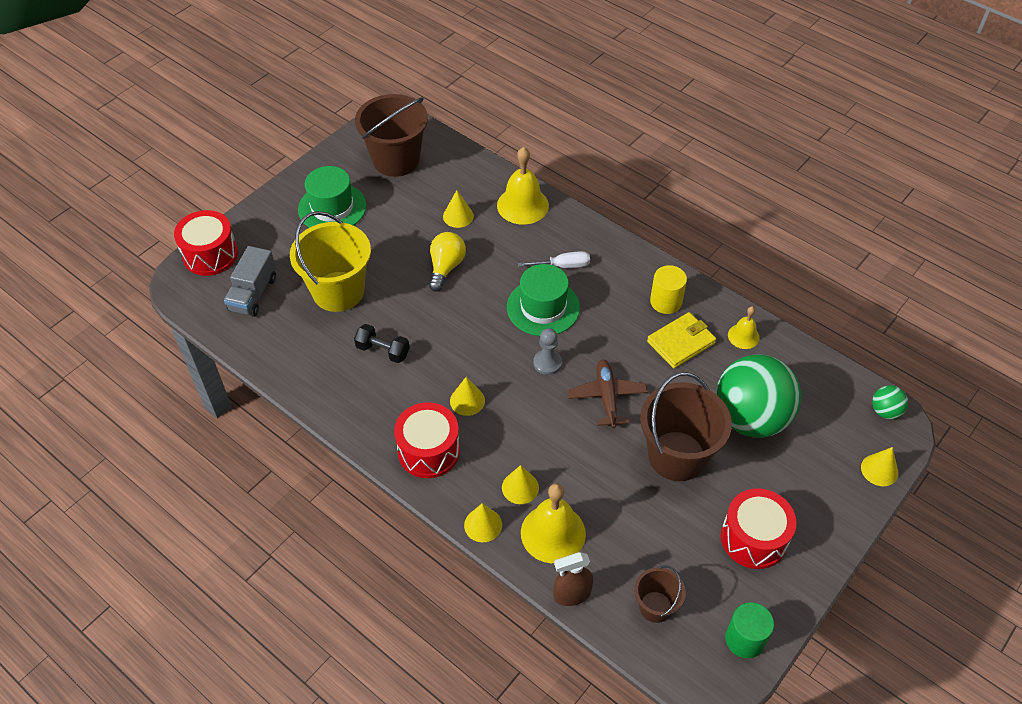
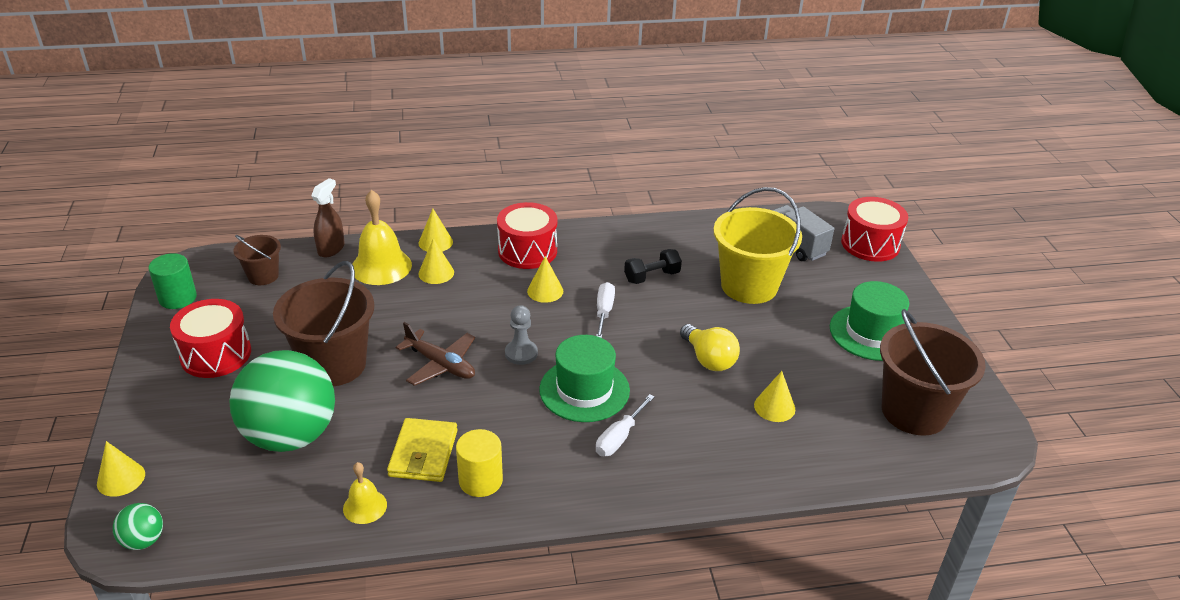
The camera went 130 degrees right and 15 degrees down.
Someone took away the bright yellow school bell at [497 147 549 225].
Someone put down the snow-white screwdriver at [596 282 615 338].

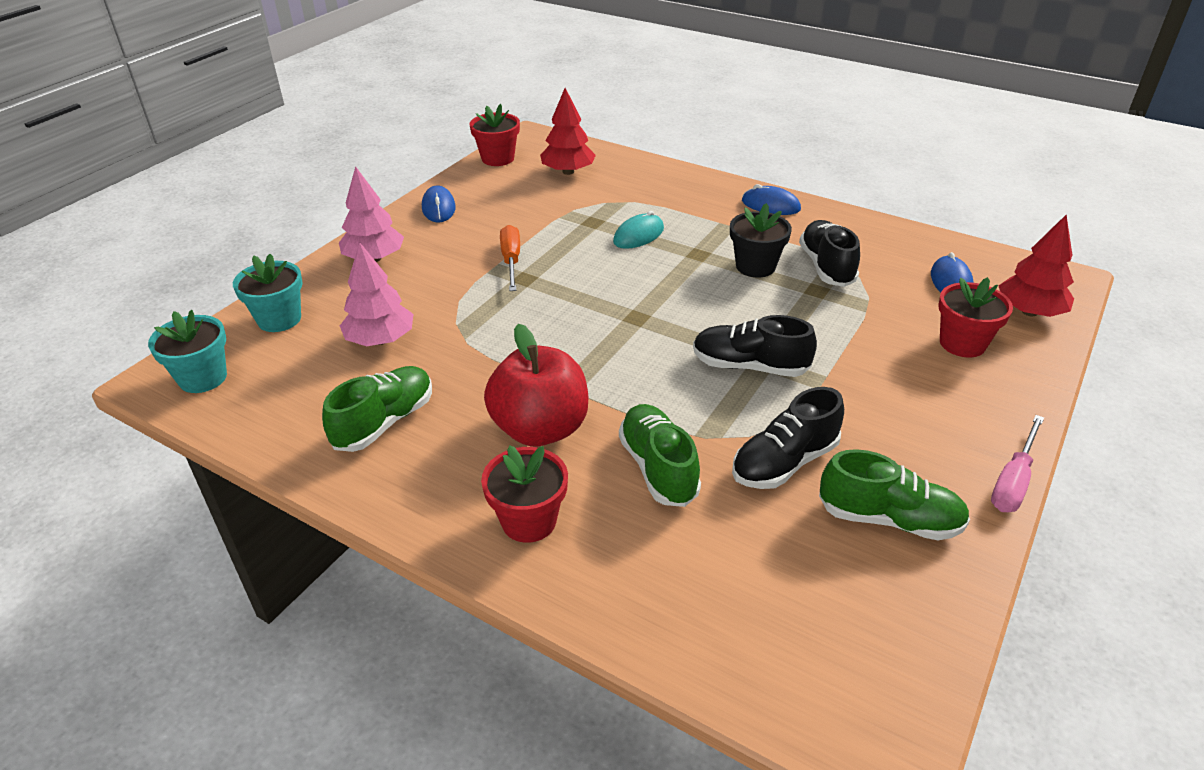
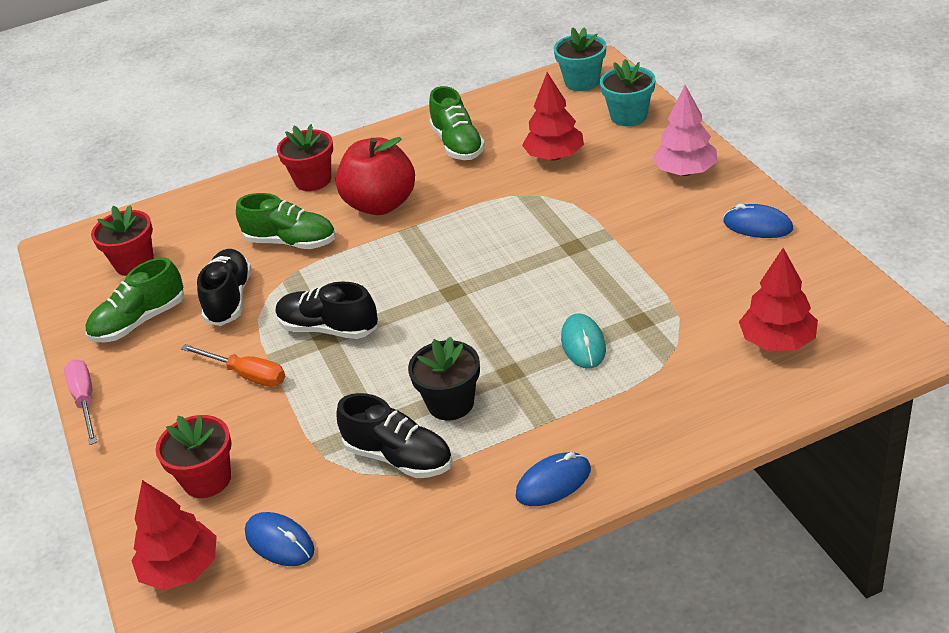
The camera went 130 degrees right and 0 degrees up.
Someone carried the red plant pot from [469 104 520 166] to [91 205 154 276].
Someone carried the orange screwdriver from [500 225 520 291] to [181 344 285 387].
Someone repainted the rose-pink fir tree at [340 242 413 346], which became the red fir tree at [522 72 584 161].
Someone rotated the ebony shoe at [693 315 817 377] by 120 degrees counterclockwise.

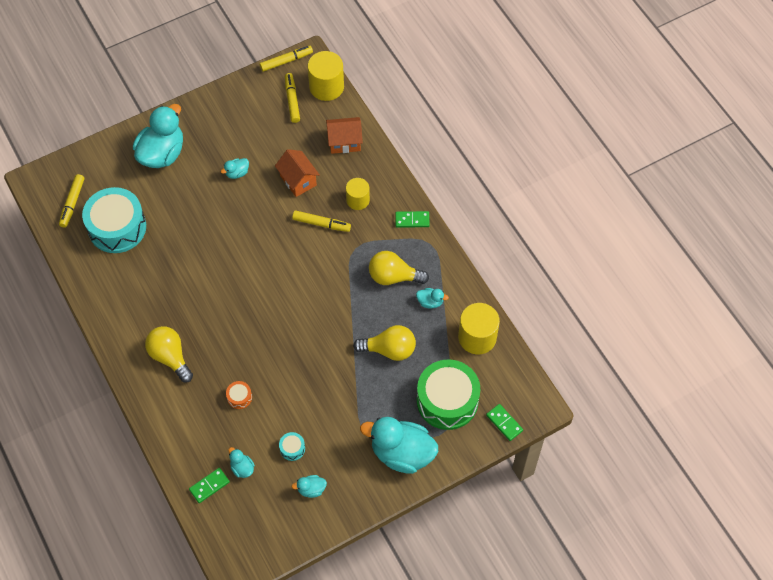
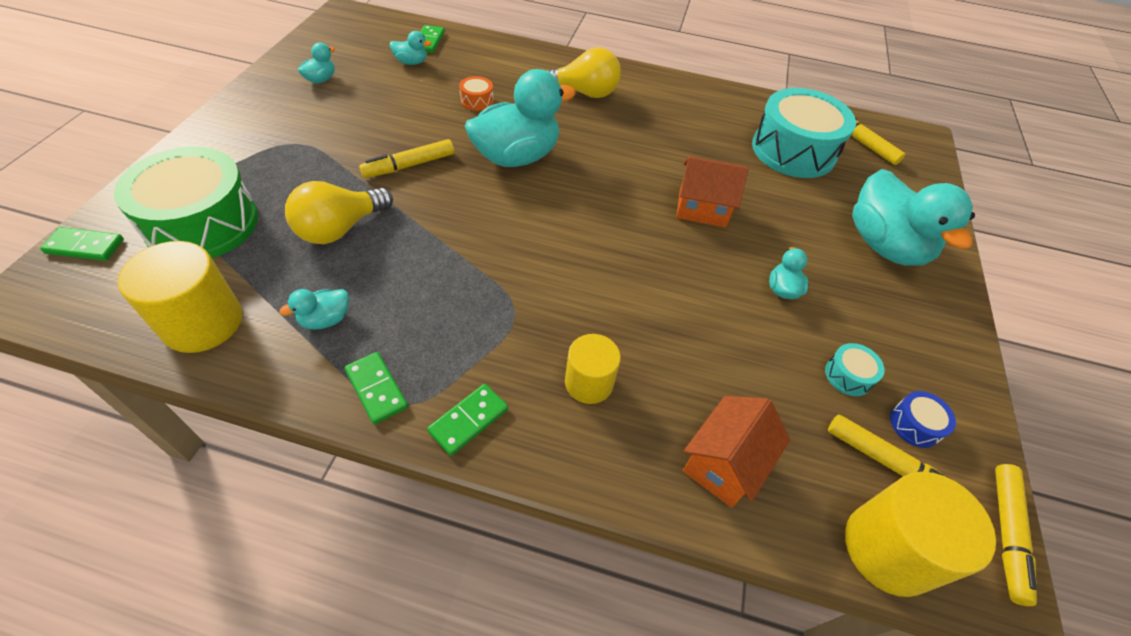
The camera went 130 degrees right and 10 degrees down.
Someone took away the bright yellow lightbulb at [369 251 429 285].
Someone put down the green domino at [345 352 408 424].
Someone put down the cobalt drum at [890 391 956 448].
Someone carried the orange house from [275 149 320 197] to [676 156 749 227].
Someone carried the teal drum from [279 432 305 461] to [825 343 885 396].
Someone carried the bright yellow marker pen from [292 211 351 232] to [359 139 454 178].
Someone carried the teal rubber duck from [360 417 438 474] to [465 69 576 167].

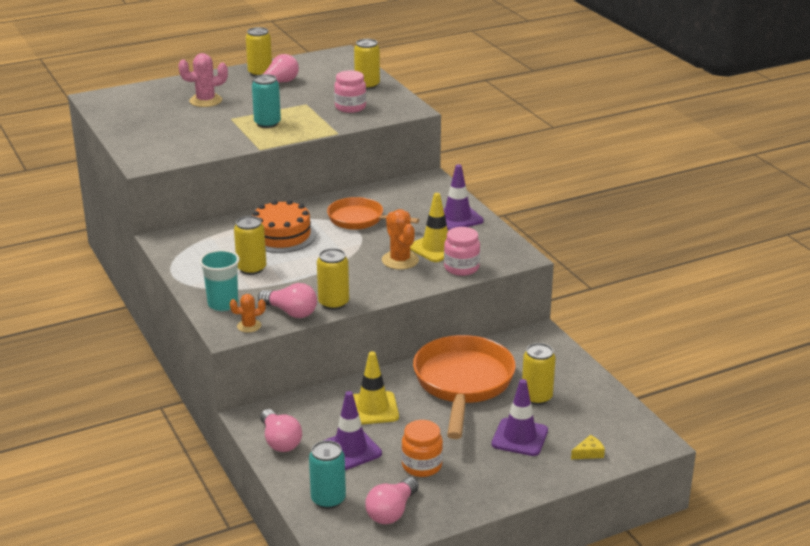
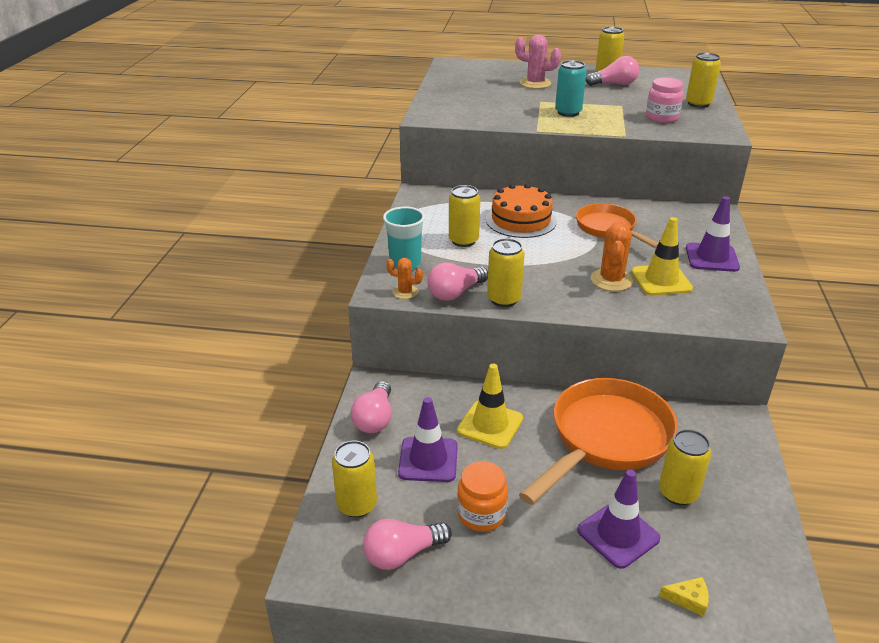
The camera went 35 degrees right and 5 degrees up.
Someone took away the rose-pink jar at [444 227 480 276].
Someone repainted the teal soda can at [309 440 346 509], which became the bright yellow soda can at [332 441 377 518].
Someone rotated the rose-pink lightbulb at [258 283 317 318] by 75 degrees clockwise.

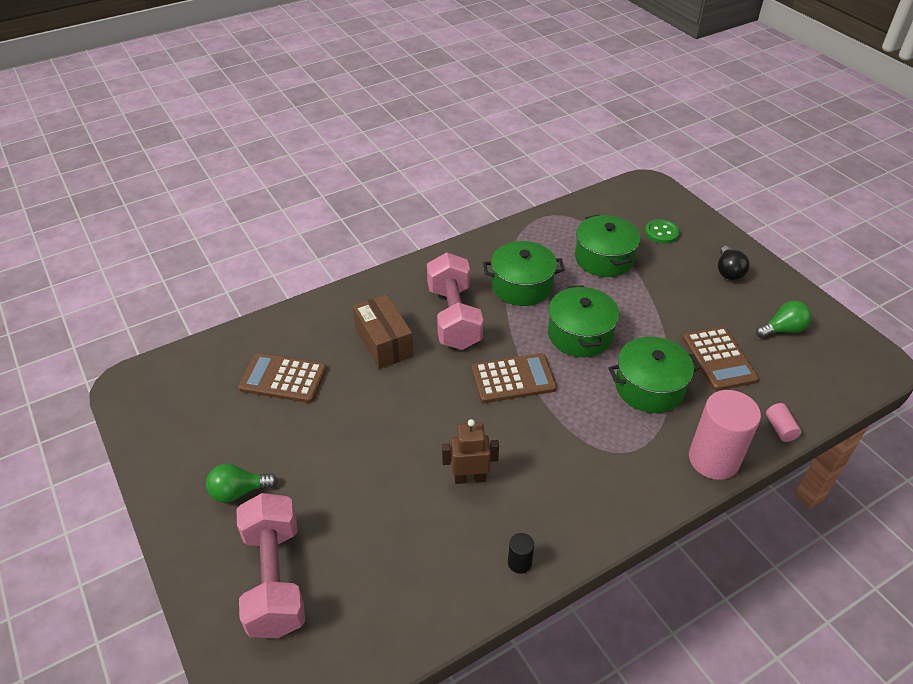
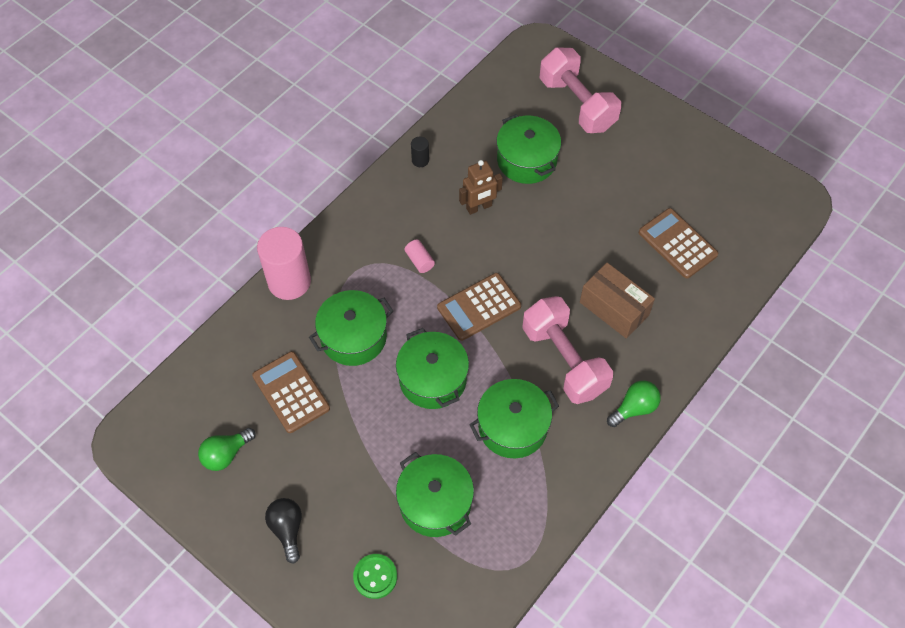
The camera went 160 degrees right and 15 degrees up.
Someone put down the green pot at [496 114 561 184].
Someone carried the green lightbulb from [206 463 278 503] to [607 381 661 427].
Someone carried the rose-pink cylinder shape from [766 403 802 442] to [405 240 435 273].
Someone rotated the dark brown pocket calculator at [238 353 327 403] by 120 degrees counterclockwise.

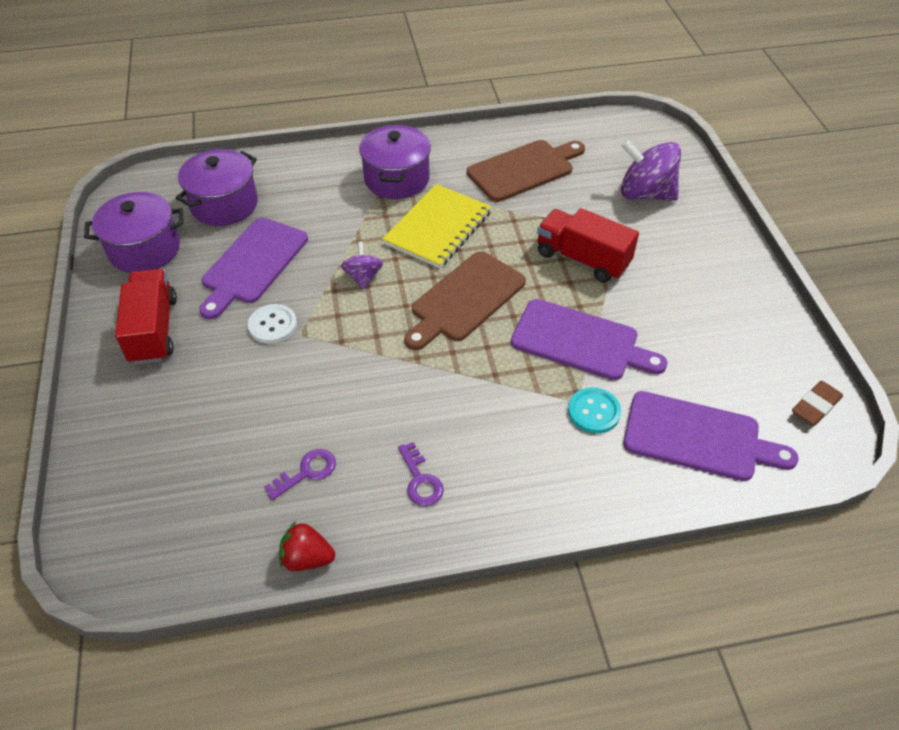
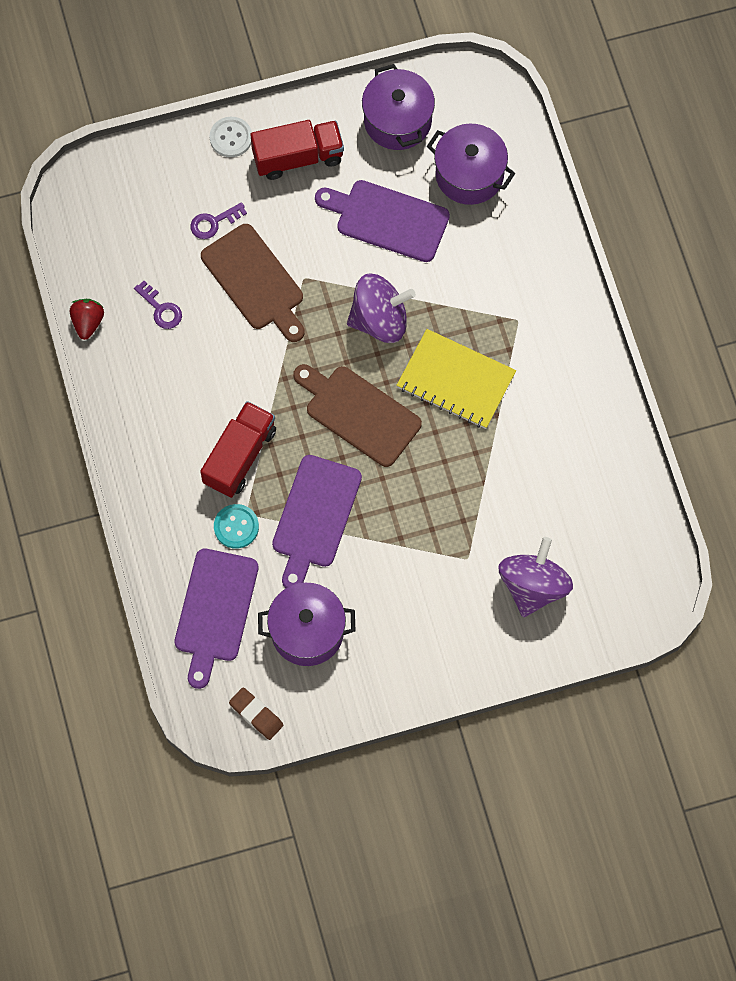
The camera went 85 degrees right and 20 degrees up.
Someone carried the snow-white sewing button from [248 304 297 344] to [210 117 252 157].
Someone carried the purple pot from [359 125 431 199] to [258 583 355 666].
Someone carried the purple door key from [398 442 444 506] to [190 202 247 239].
Someone carried the dark brown bread board from [467 140 585 202] to [201 224 305 342].
Someone carried the red toy truck from [537 208 639 283] to [200 401 276 498].
Someone scaled the purple spinning top at [341 241 383 289] by 1.86.

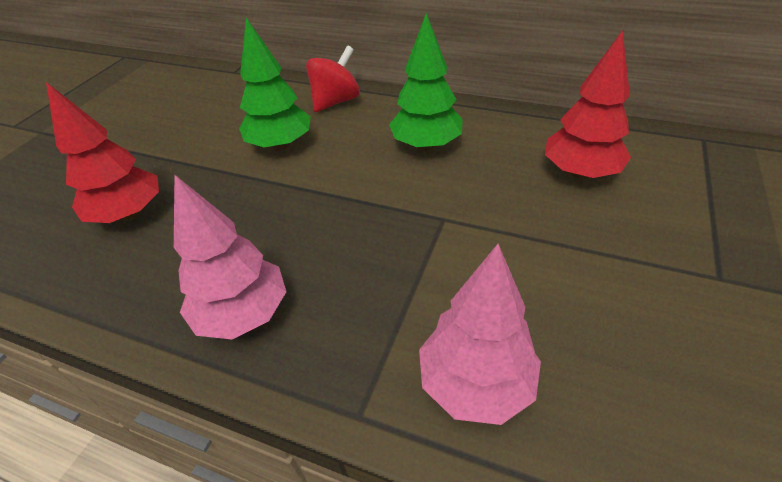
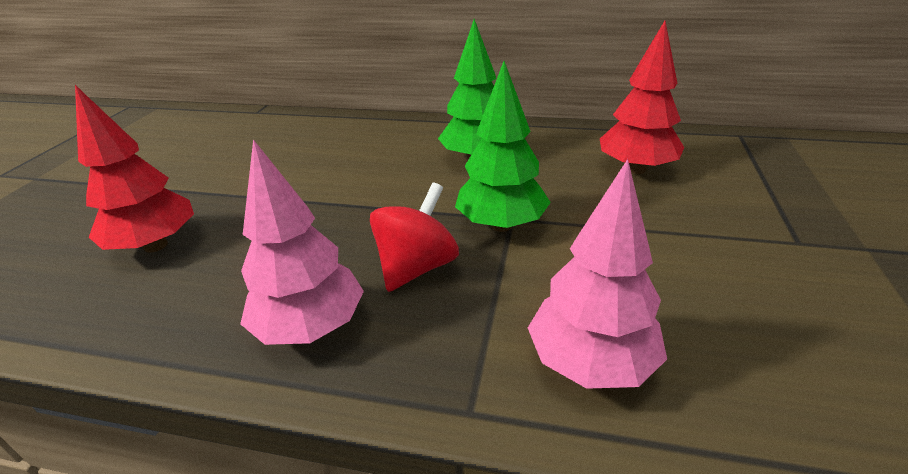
The camera went 10 degrees left and 10 degrees down.
Someone carried the green fir tree from [239 18 311 151] to [455 61 551 232].
Someone carried the red spinning top from [306 45 360 112] to [370 183 459 292].

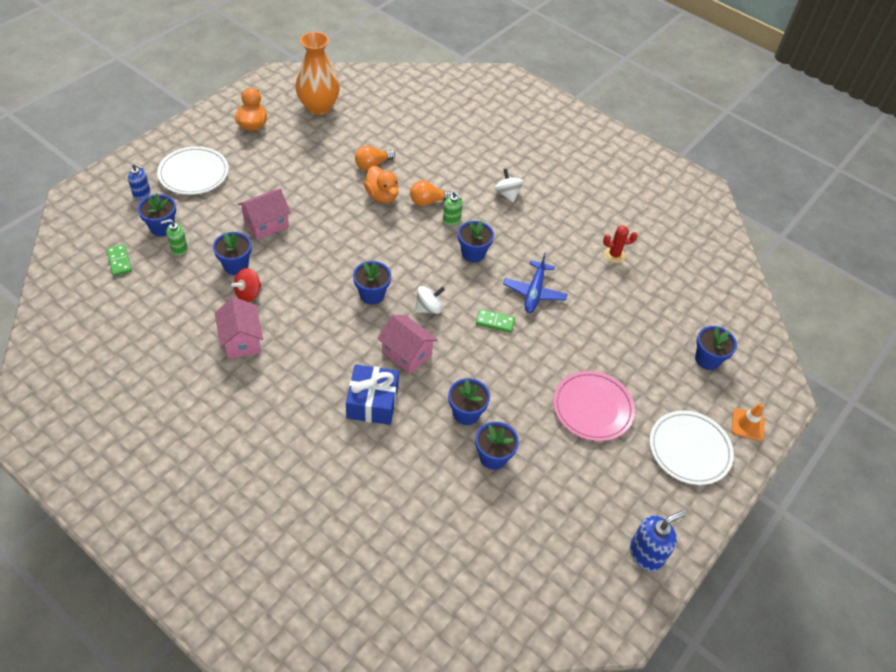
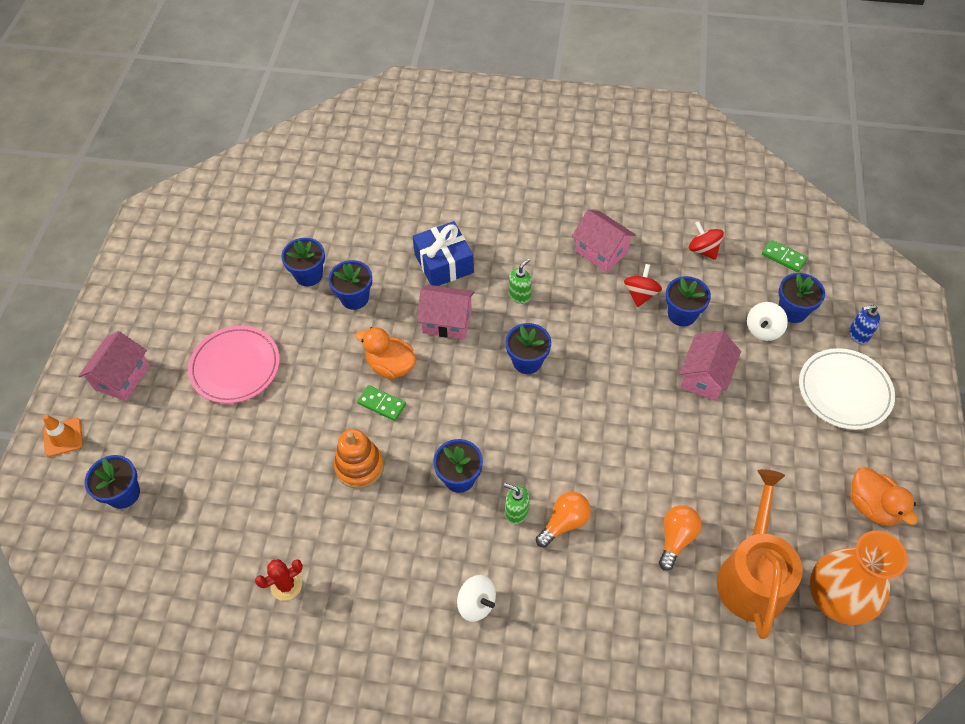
The camera went 155 degrees right and 5 degrees up.
Someone took away the cobalt pump bottle at [630 510 686 572].
Someone put down the red spinning top at [689 221 724 260].
Someone put down the orange watering can at [717 469 803 639].
Someone carried the green pump bottle from [161 219 188 256] to [509 258 532 304].
Someone carried the orange rubber duck from [364 166 398 203] to [356 327 417 379].
Someone carried the snow-white spinning top from [415 286 445 314] to [747 302 788 341].
Someone swapped the cobalt toy plane at [503 253 567 313] for the orange stacking rings at [334 429 384 489].
Someone swapped the snow-white plate at [650 410 734 485] for the rose-pink house at [78 331 150 401].
Someone rotated the green domino at [476 309 515 333] by 45 degrees clockwise.

